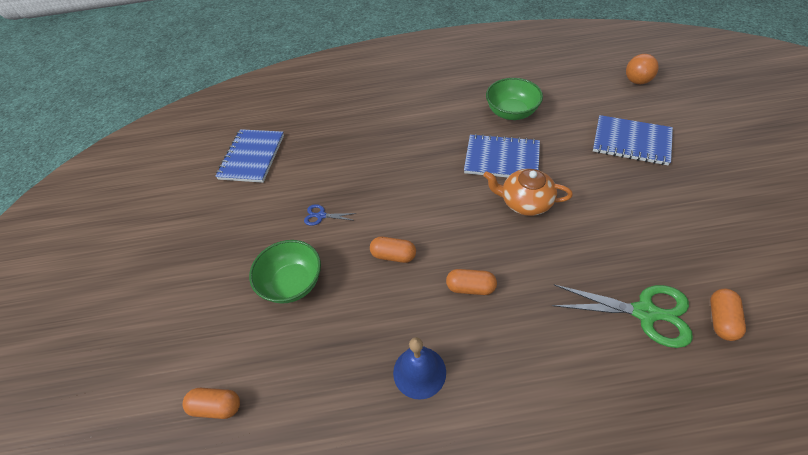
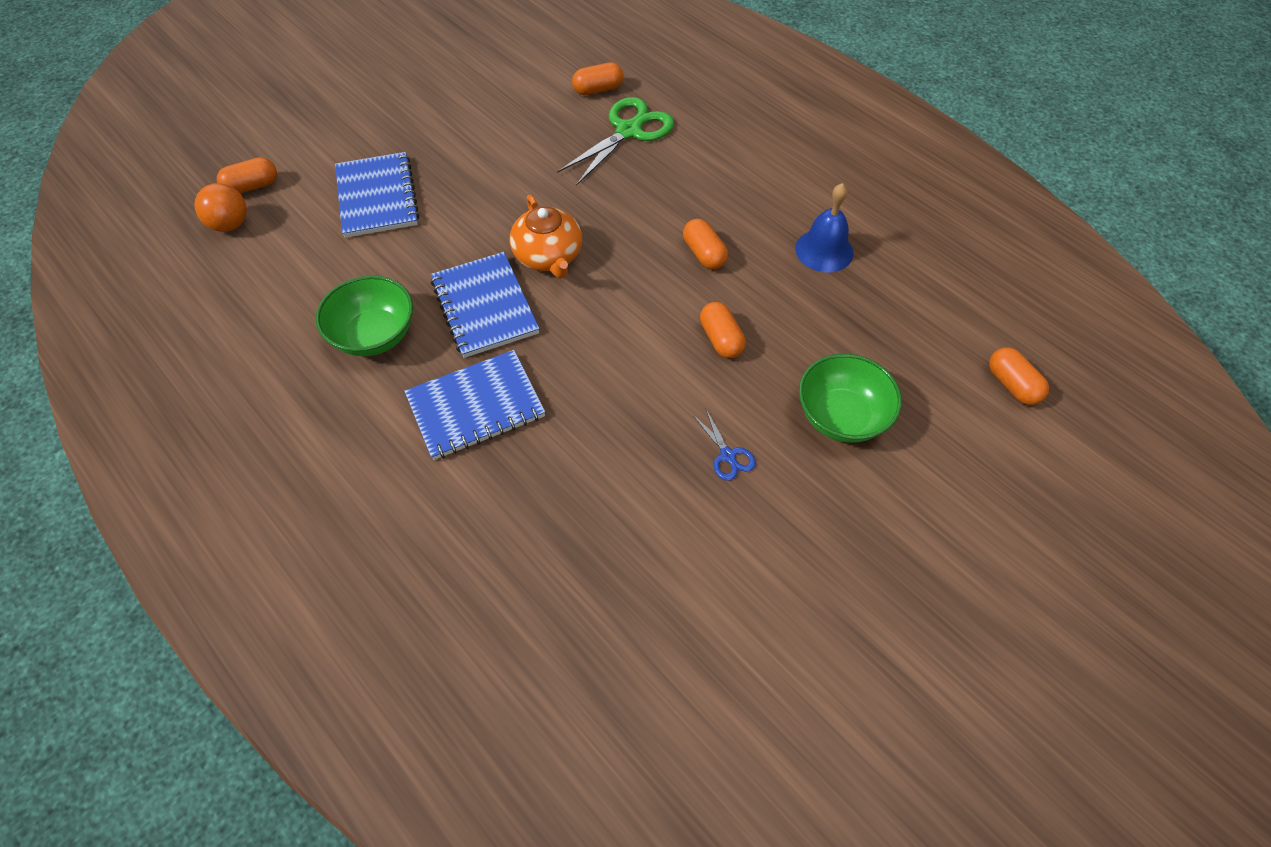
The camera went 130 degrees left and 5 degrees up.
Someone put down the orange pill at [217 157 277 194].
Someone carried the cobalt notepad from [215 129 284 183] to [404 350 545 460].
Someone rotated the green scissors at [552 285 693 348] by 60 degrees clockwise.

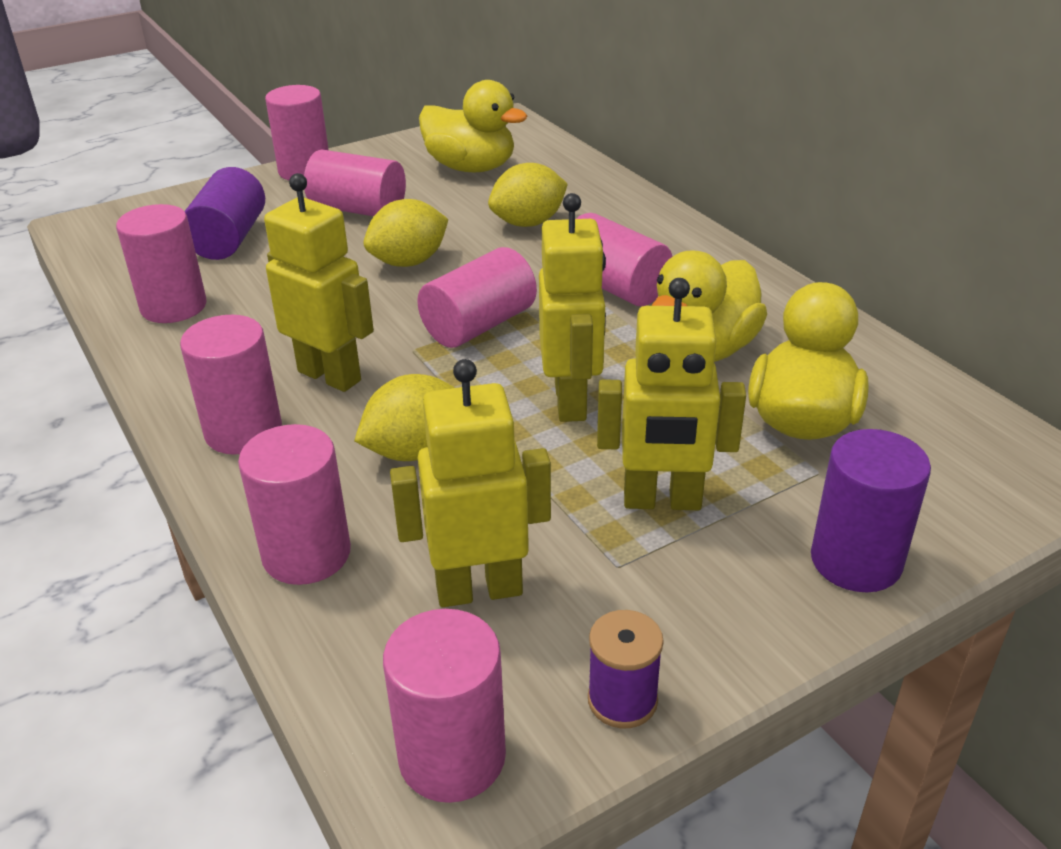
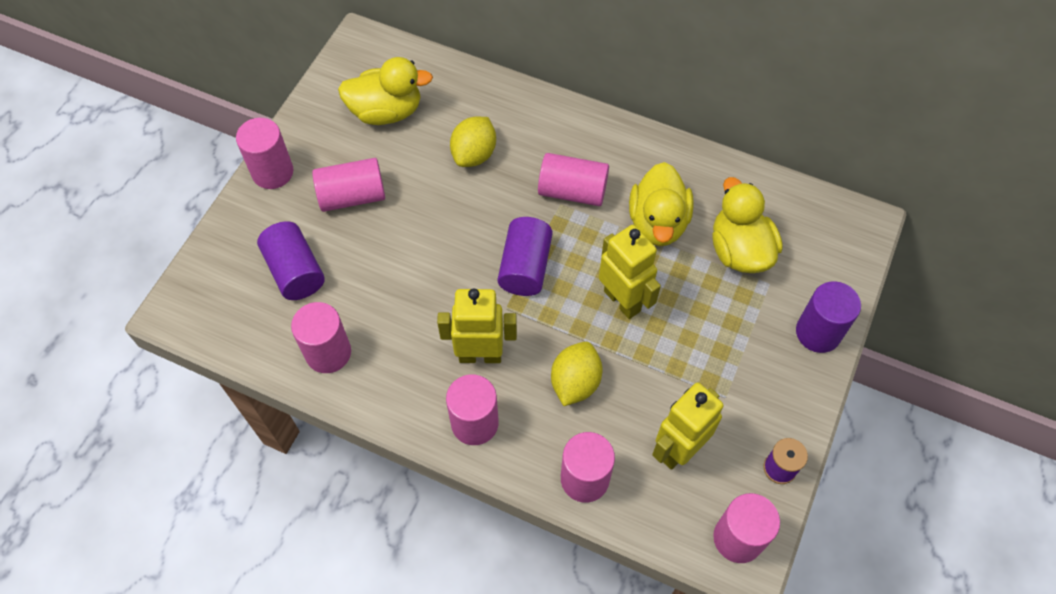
The camera went 35 degrees left and 25 degrees up.
Someone took away the bright yellow citrus fruit at [364 199 448 267].
Someone took away the bright yellow robot figure at [597 278 746 510].
Someone repainted the rose-pink cylinder shape at [417 247 537 348], which became the purple cylinder shape at [497 217 553 296].

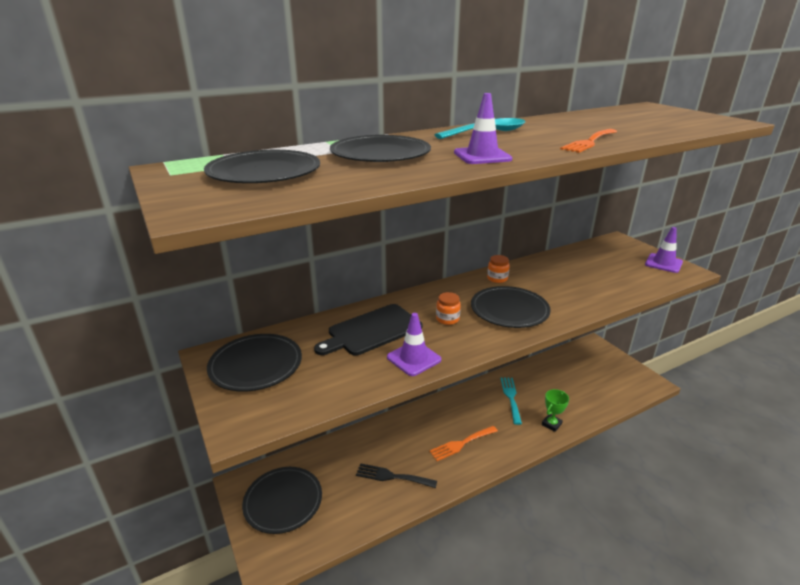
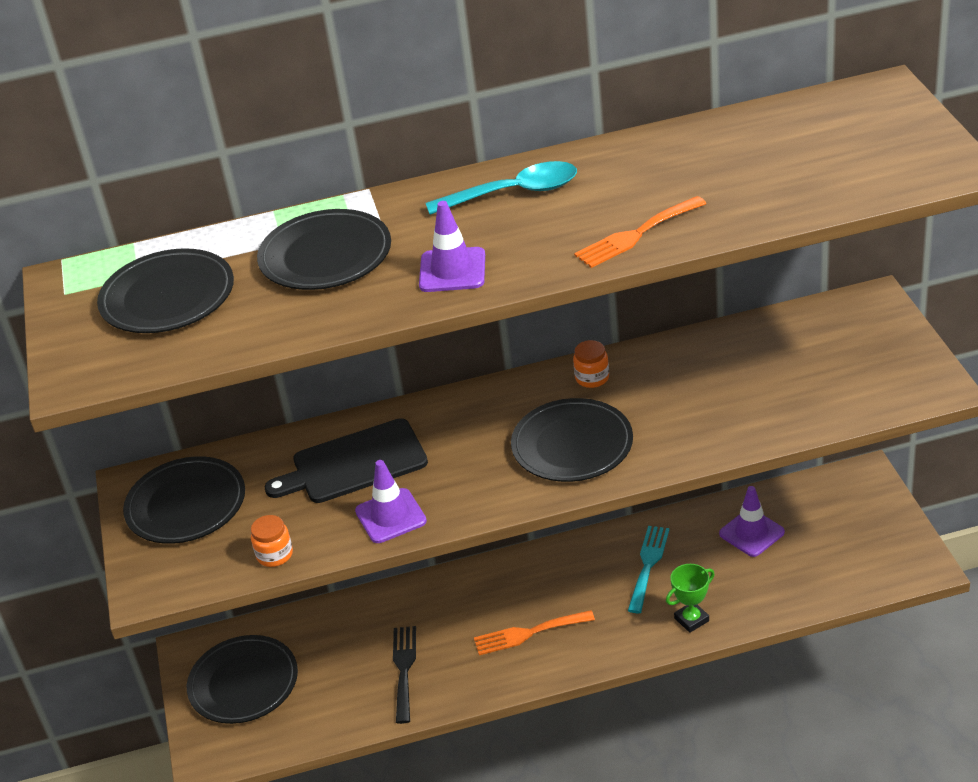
The camera went 20 degrees right and 10 degrees up.
Someone carried the orange jar from [436 292 461 325] to [251 515 293 567].
Someone carried the purple traffic cone from [645 227 683 273] to [719 486 785 557].
Someone rotated the ebony dinner fork at [356 463 437 488] by 60 degrees clockwise.

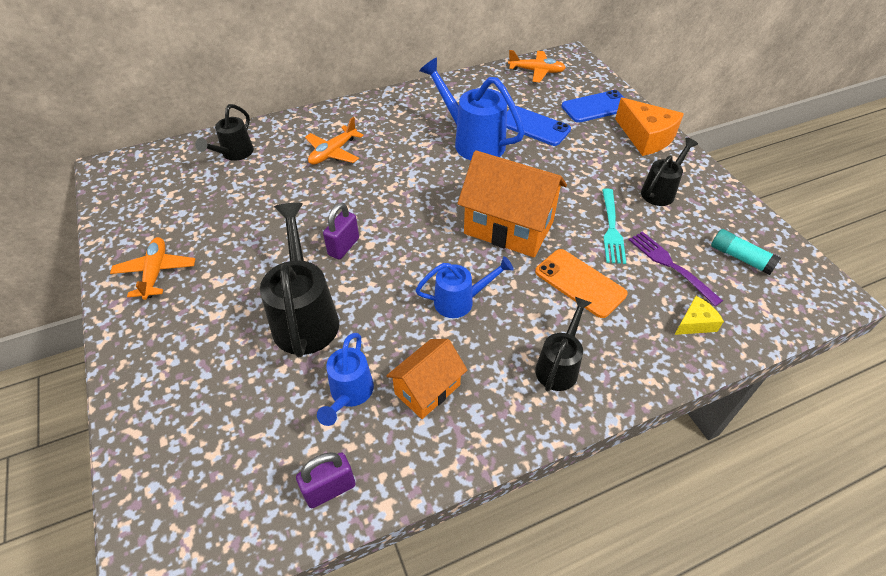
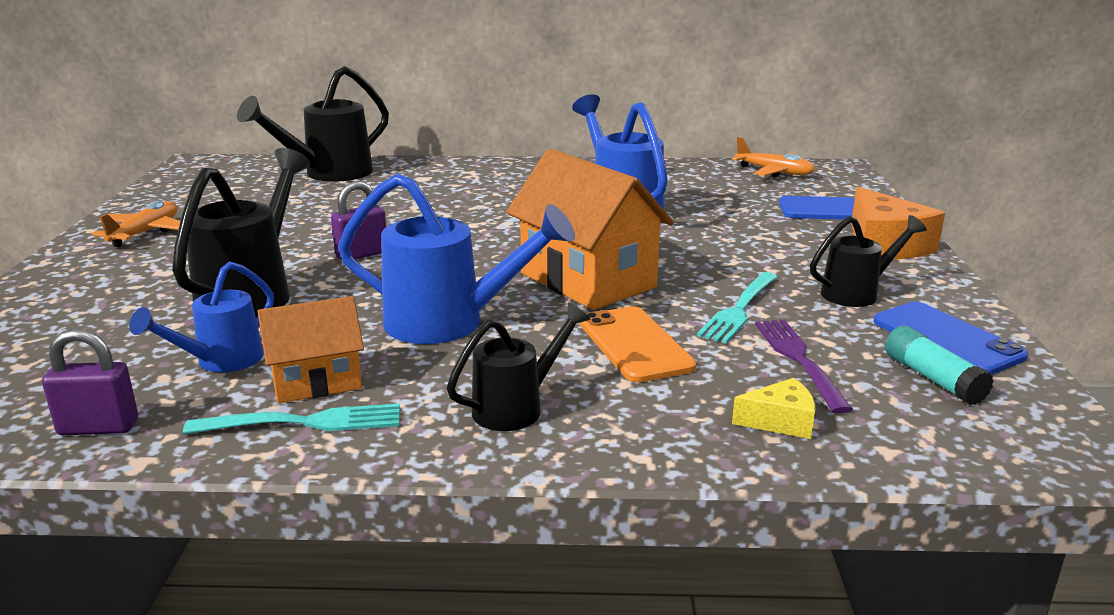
The camera went 25 degrees right and 25 degrees down.
Someone took away the orange toy plane at [305 117 364 165].
Someone put down the teal dinner fork at [183 403 400 435].
Someone carried the cobalt smartphone from [506 106 571 146] to [874 302 1028 375].
Someone scaled the ebony watering can at [195 104 254 161] by 1.67.
Someone scaled the cobalt watering can at [415 256 514 318] by 1.67.

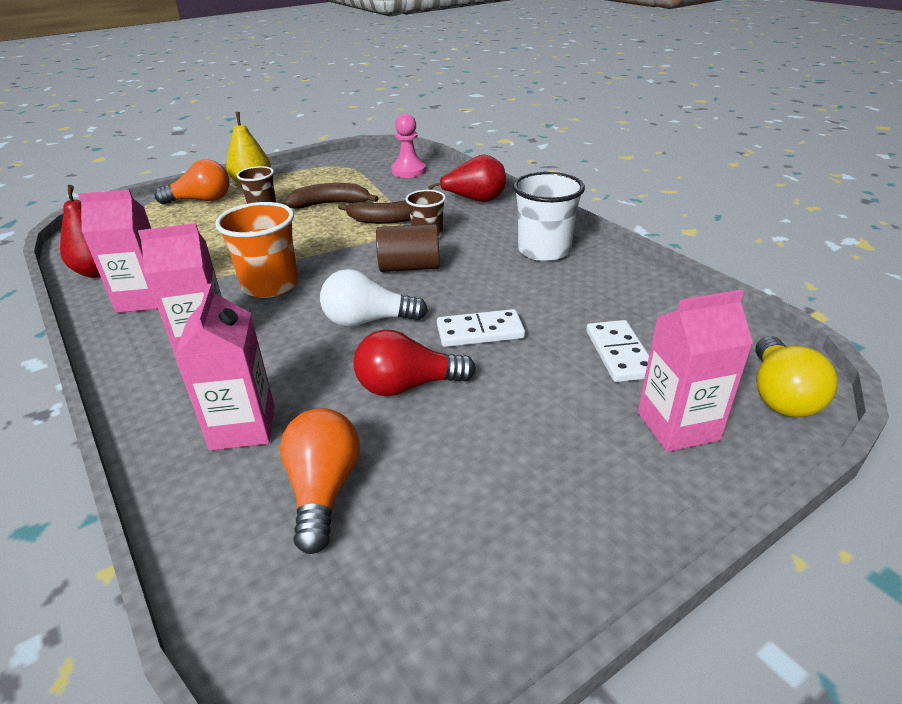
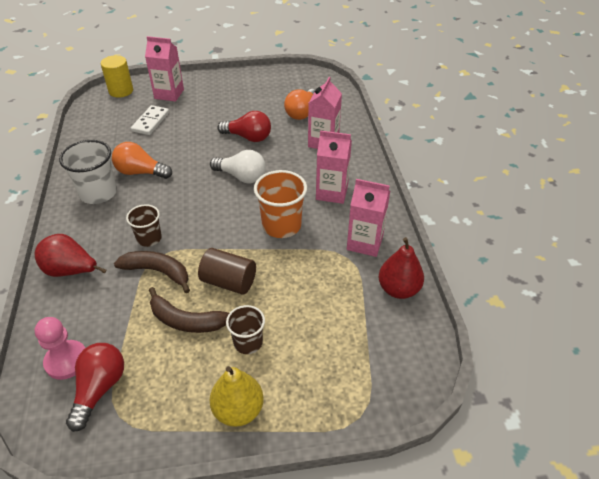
The camera went 155 degrees left and 10 degrees up.
Someone took away the snow-white domino at [437 309 525 347].
Someone put down the red lightbulb at [66 343 124 432].
Someone carried the orange lightbulb from [154 160 229 205] to [112 142 172 179].
Someone carried the dark brown cylinder shape from [376 224 440 272] to [198 248 256 295].
Someone swapped the bright yellow lightbulb at [755 336 838 417] for the bright yellow cylinder shape at [101 55 133 98].

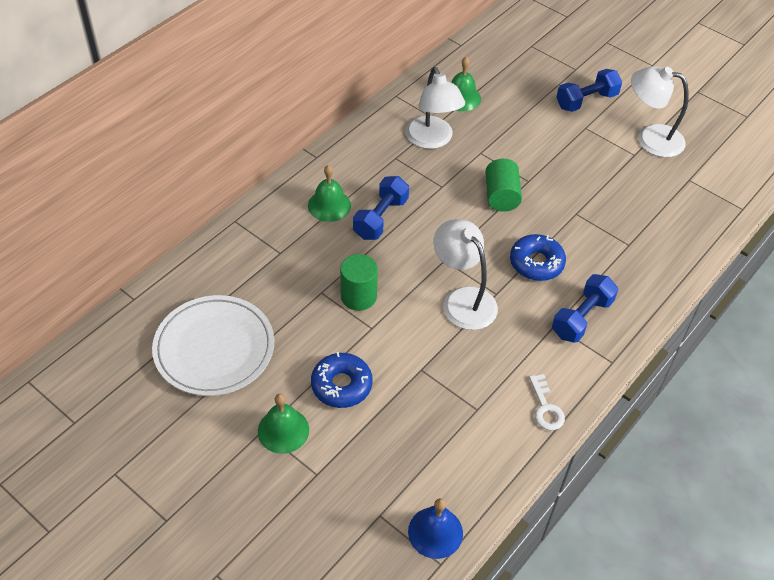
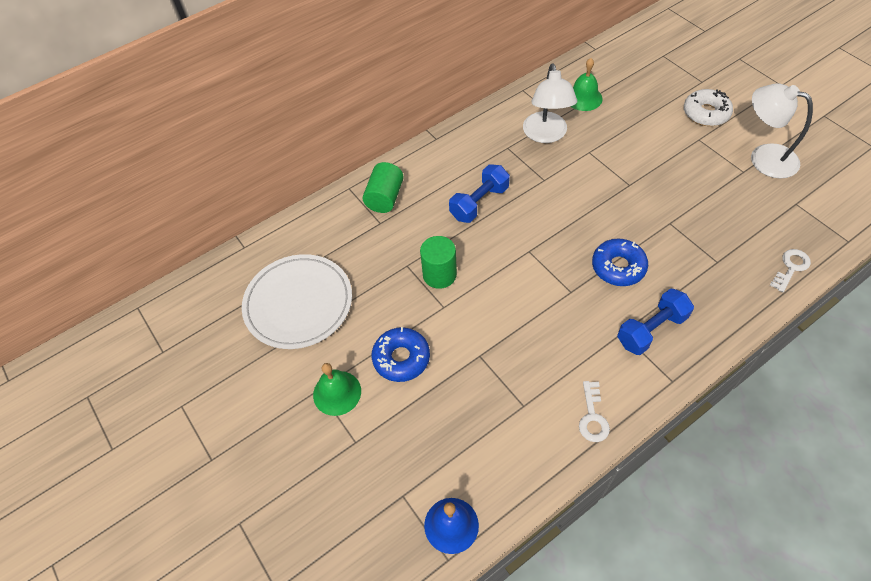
The camera went 20 degrees right and 5 degrees up.
Someone took away the green school bell at [308 165 351 222].
Someone took away the snow-white reading lamp at [434 219 498 330].
Someone put down the snow-white door key at [770 249 811 293].
Someone carried the green cylinder shape from [485 159 522 212] to [363 162 404 213].
Someone swapped the cobalt free weight at [556 69 622 112] for the snow-white glazed donut at [684 89 733 126].

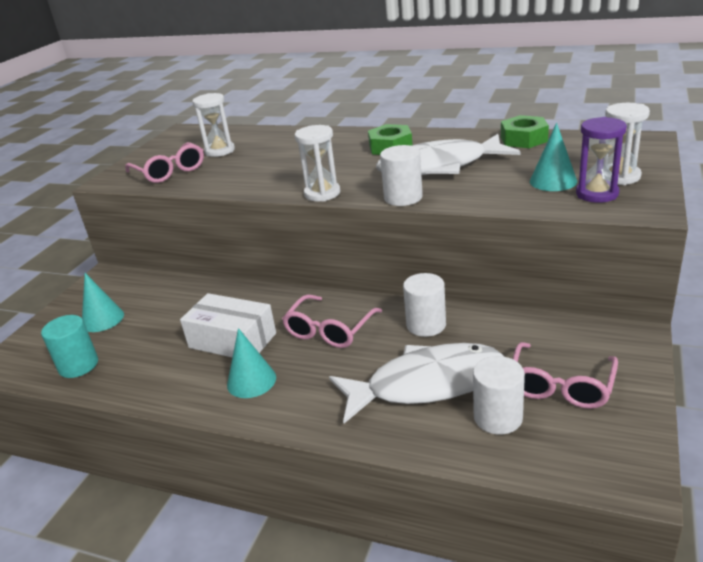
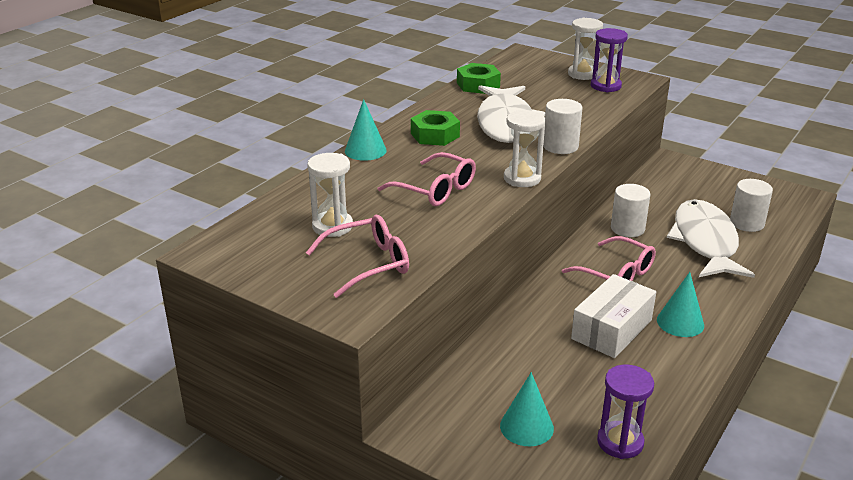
The camera went 80 degrees left and 0 degrees up.
Someone carried the rose-pink glasses from [513 342 618 409] to [378 152 476 206].
Someone carried the teal cone from [530 123 577 191] to [345 99 387 161].
Someone swapped the teal cylinder shape at [41 315 98 378] for the purple sandglass at [597 365 654 459].

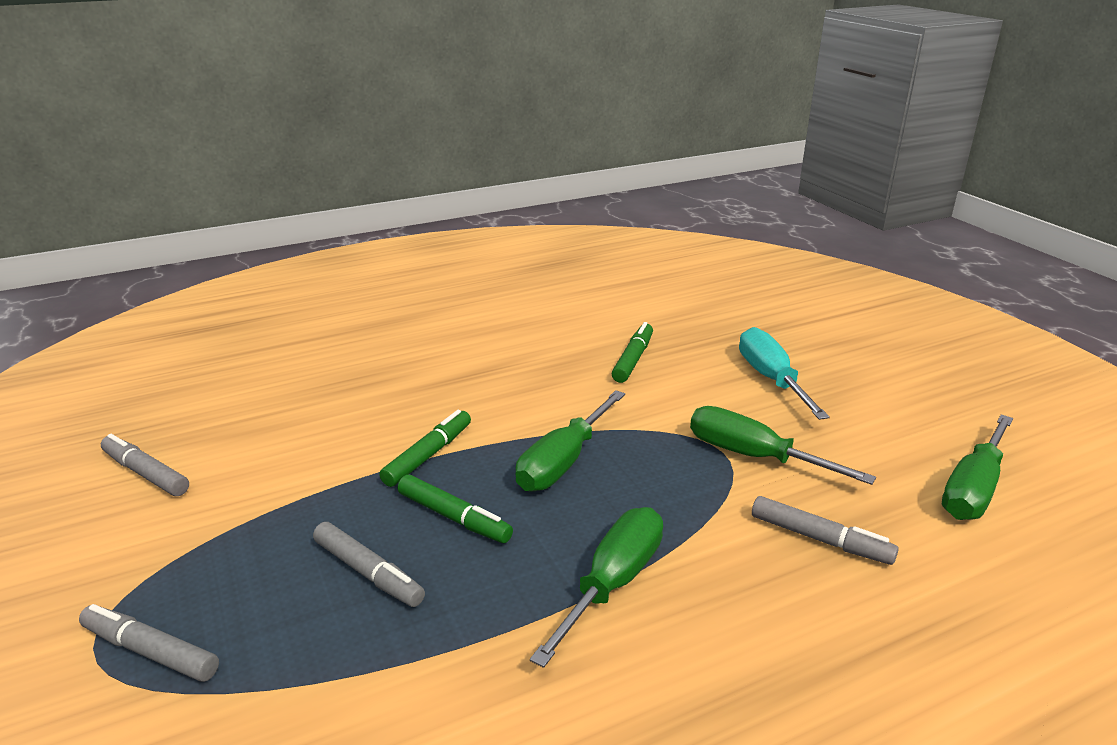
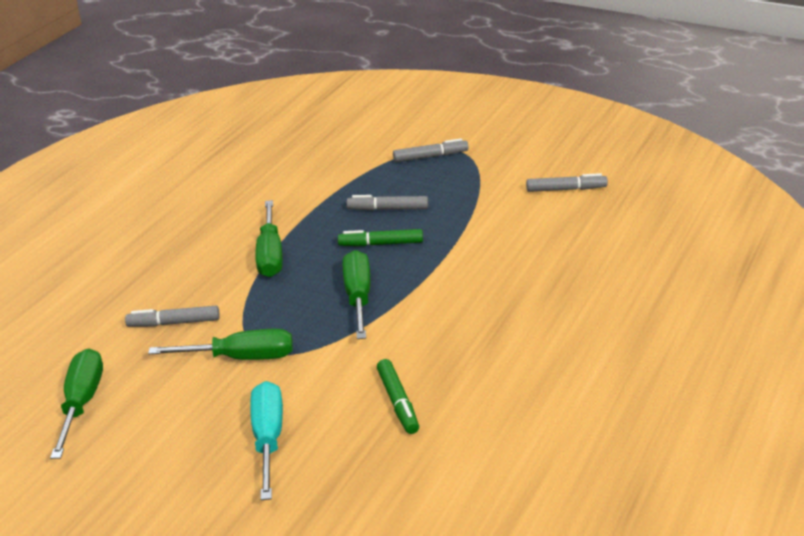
The camera went 145 degrees right and 5 degrees up.
Someone took away the green marker pen at [379 410 471 487].
Someone rotated the teal screwdriver at [739 327 830 420] by 135 degrees counterclockwise.

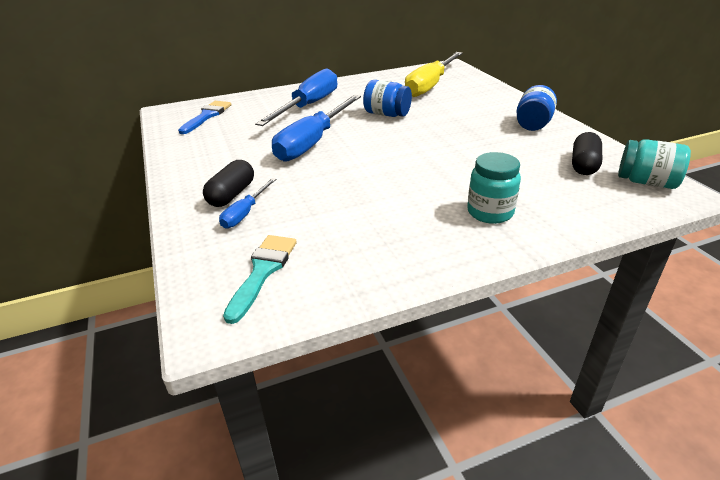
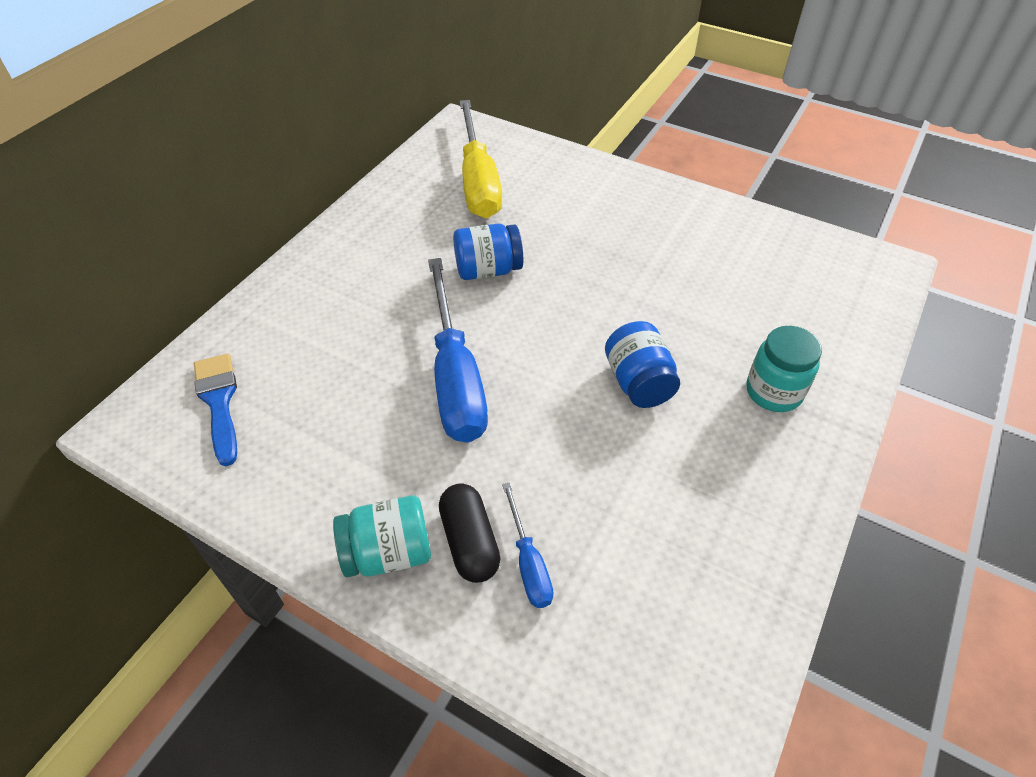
The camera went 40 degrees left and 15 degrees up.
Someone took away the teal paint brush at [223 235 297 324].
Someone took away the cobalt screwdriver at [255 68 337 126].
Someone took away the ebony pill at [572 132 602 175].
Someone carried the cobalt jar from [516 85 557 131] to [605 321 680 408].
Someone carried the teal jar from [618 139 691 189] to [333 495 431 577].

